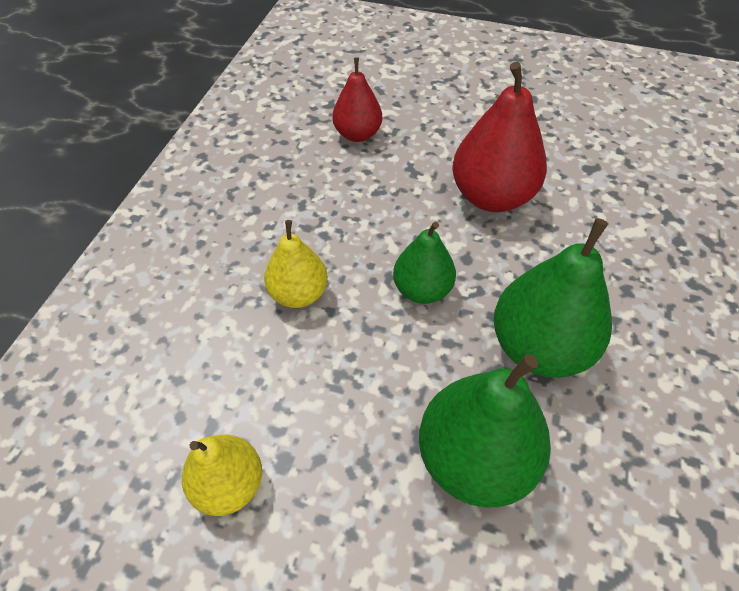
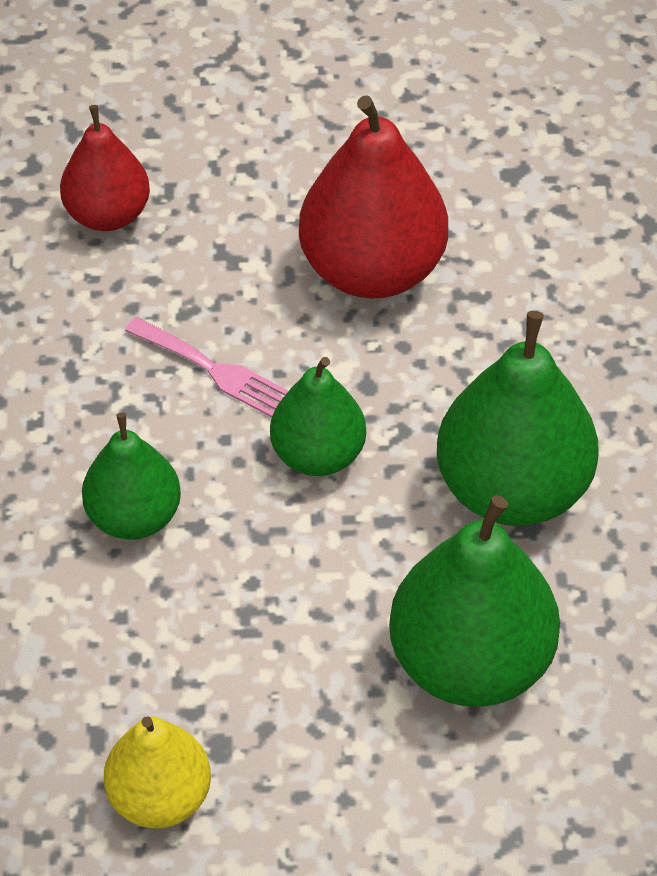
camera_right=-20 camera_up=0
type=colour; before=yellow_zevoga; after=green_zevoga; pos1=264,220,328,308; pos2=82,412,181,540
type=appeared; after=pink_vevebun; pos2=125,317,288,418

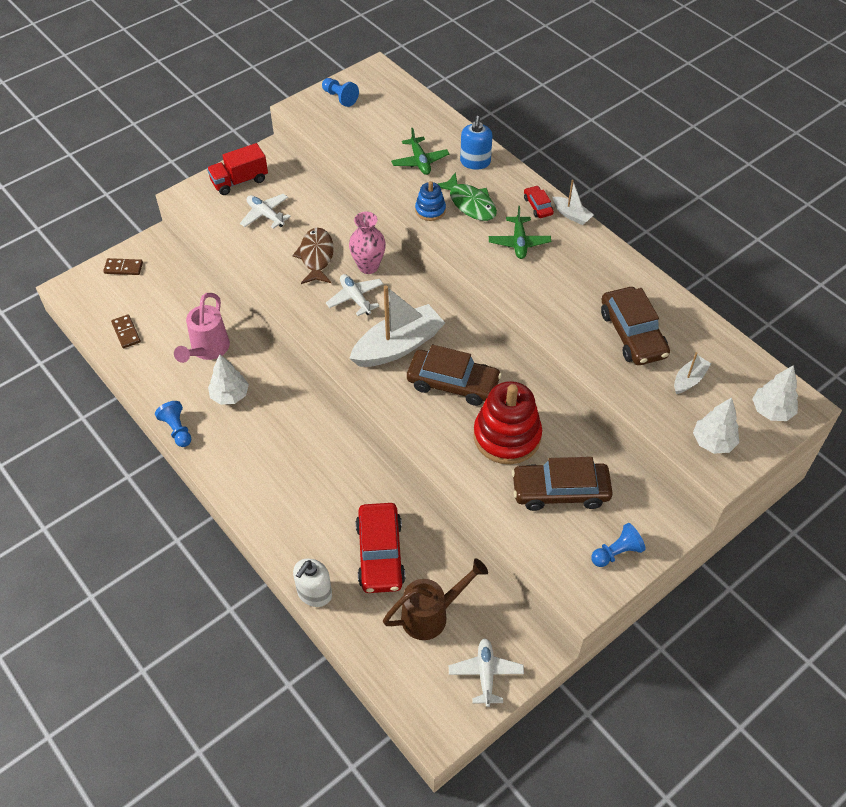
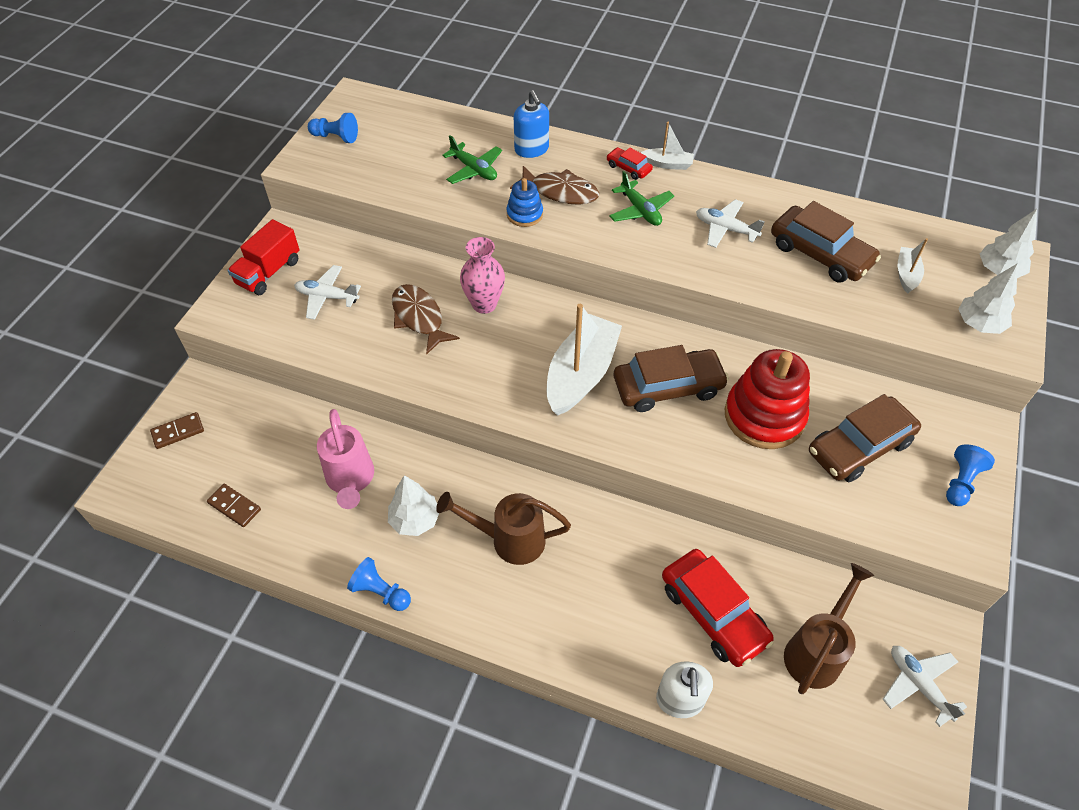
camera_right=-30 camera_up=0
type=appeared; after=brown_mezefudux; pos2=436,492,571,565
type=colour; before=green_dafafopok; after=brown_dafafopok; pos1=438,172,497,221; pos2=510,166,599,205
type=relocated; before=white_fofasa; pos1=326,274,383,316; pos2=696,199,765,248

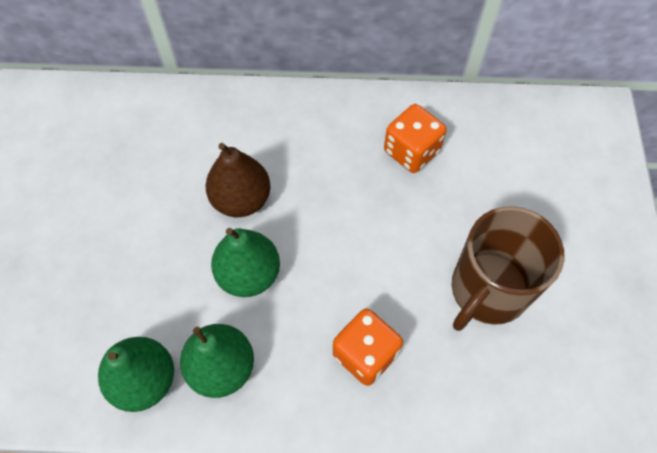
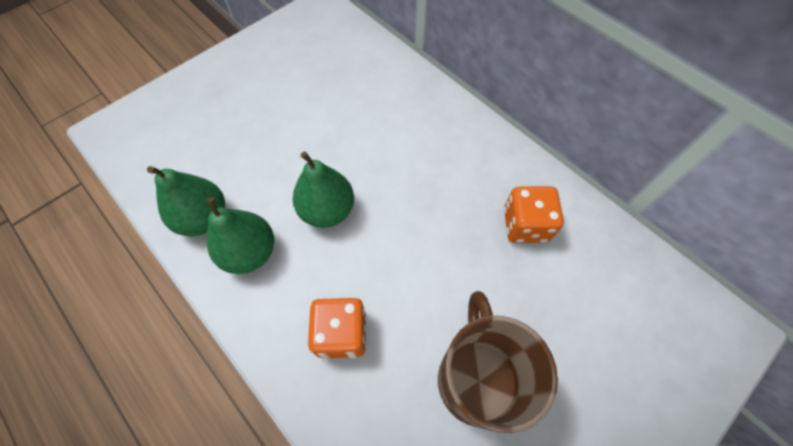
camera_right=45 camera_up=0
type=spun; before=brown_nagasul; pos1=452,206,564,331; pos2=438,291,558,433; turn=90
type=missing; before=brown_zevoga; pos1=206,143,271,217

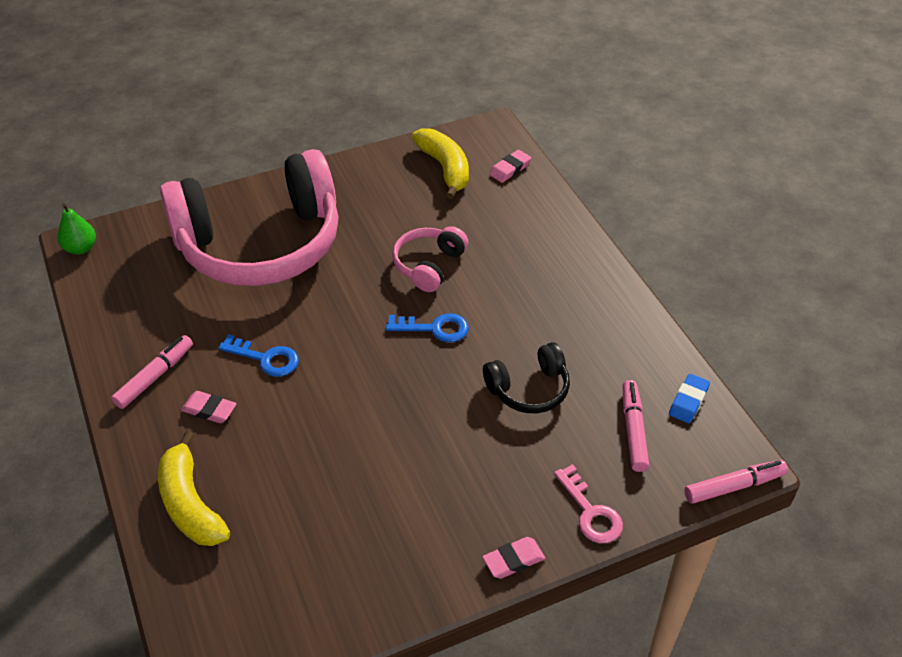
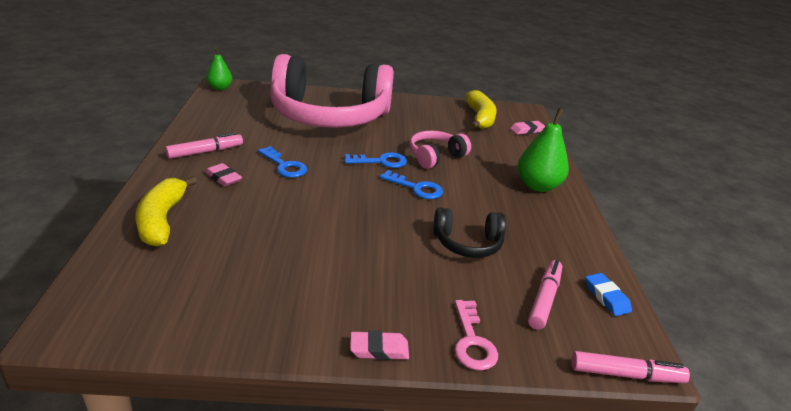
camera_right=20 camera_up=-15
type=appeared; after=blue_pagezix; pos2=344,152,407,168
type=appeared; after=green_zevoga; pos2=518,108,569,192
type=spun; before=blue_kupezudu; pos1=669,374,710,423; pos2=586,273,632,316; turn=-75

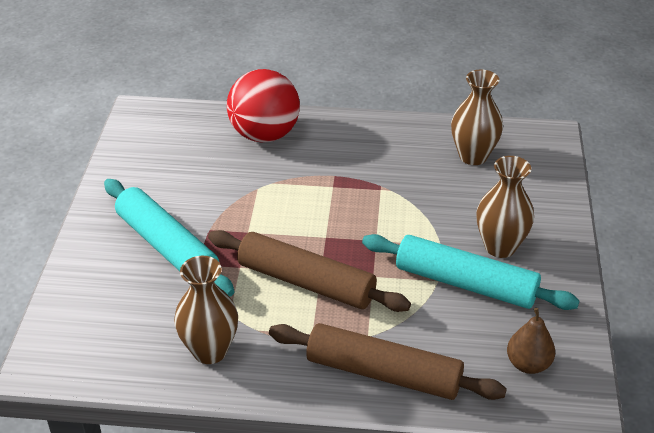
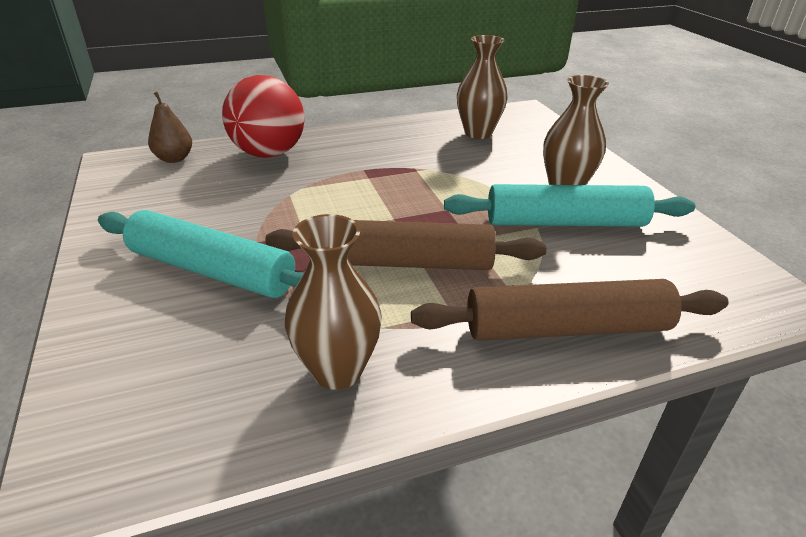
camera_right=-25 camera_up=-5
type=relocated; before=brown_zevoga; pos1=507,308,555,374; pos2=148,92,192,163

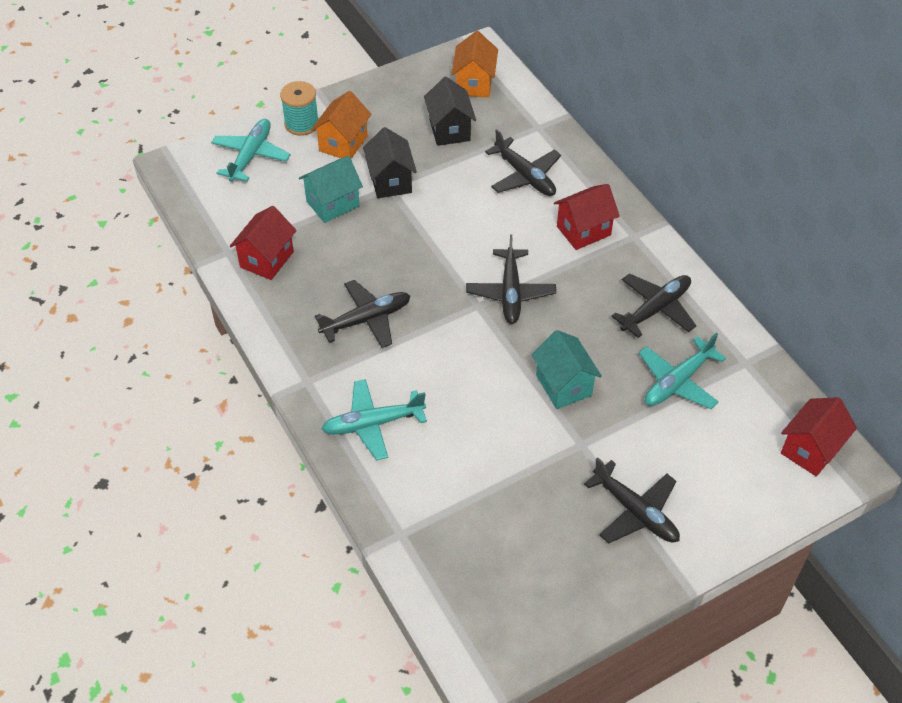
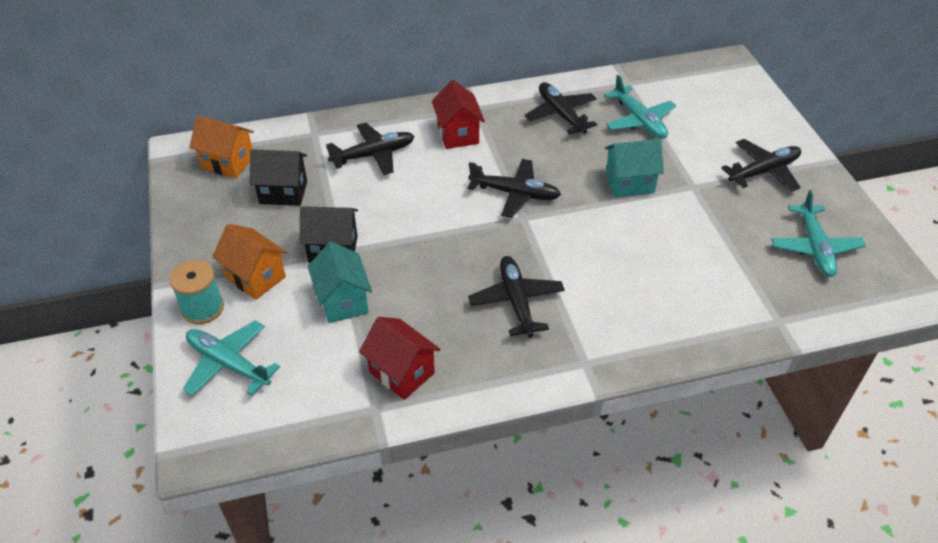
camera_right=-75 camera_up=-5
type=relocated; before=turquoise_fofasa; pos1=322,379,427,460; pos2=771,190,866,277
type=missing; before=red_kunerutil; pos1=781,397,857,477

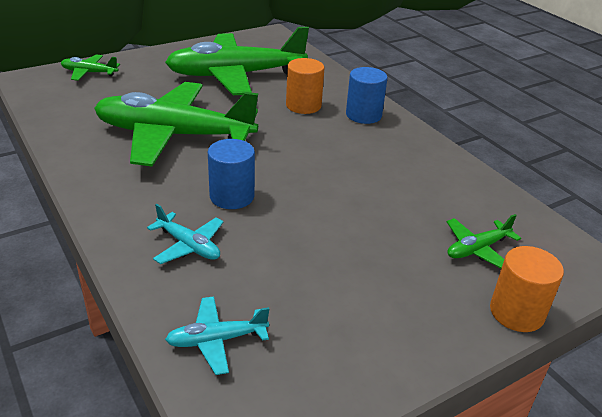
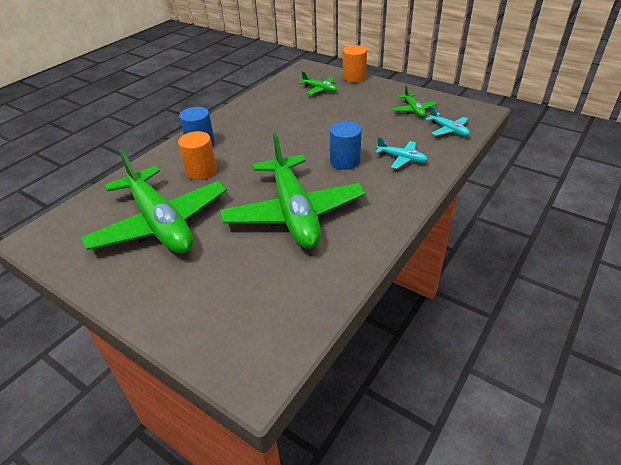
camera_right=-110 camera_up=5
type=spun; before=turquoise_fofasa; pos1=147,204,224,264; pos2=375,137,428,169; turn=105
type=relocated; before=green_fofasa; pos1=61,54,120,81; pos2=392,85,437,117

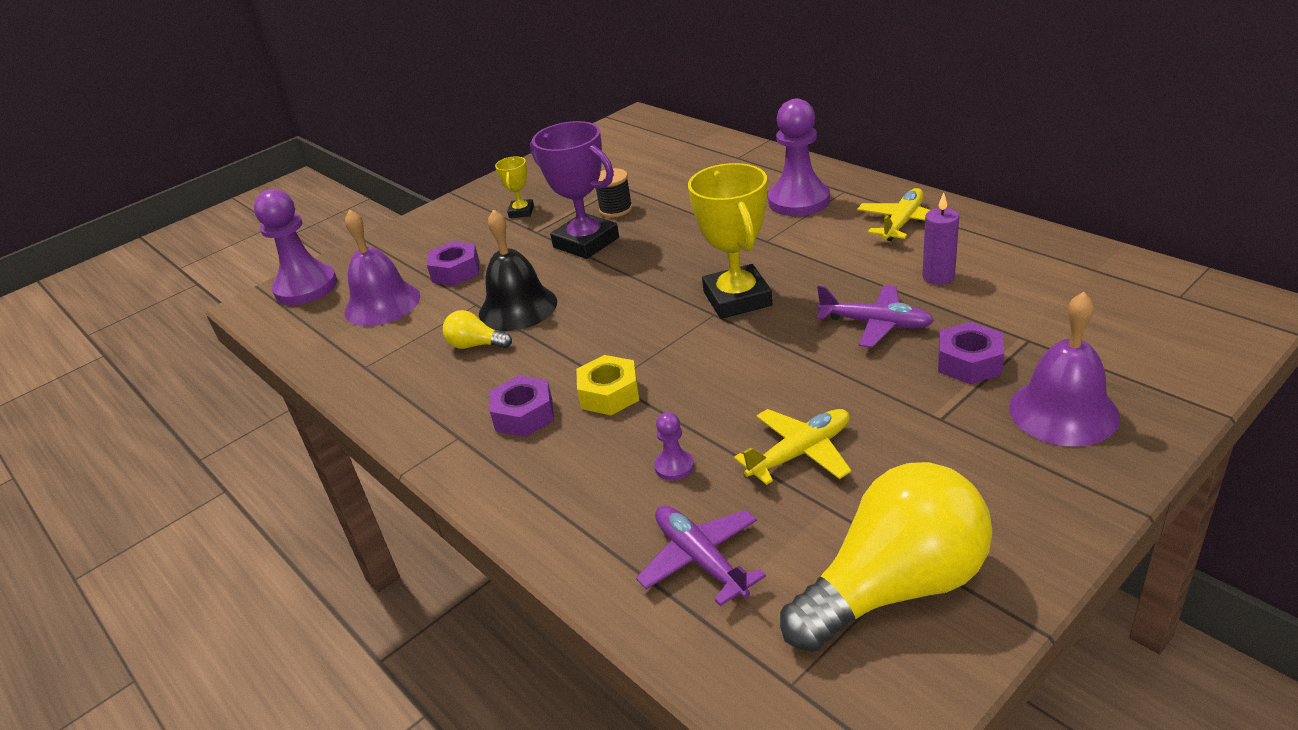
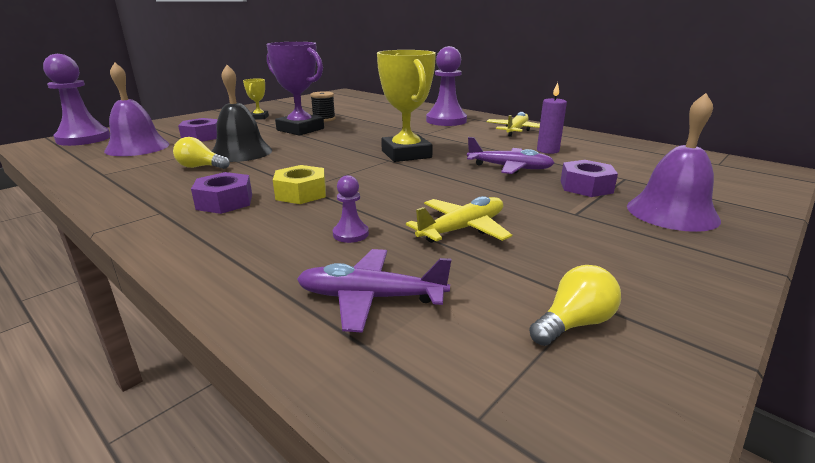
camera_right=-10 camera_up=-10
type=spun; before=purple_fofasa; pos1=636,506,766,606; pos2=297,249,451,333; turn=-45
type=size; before=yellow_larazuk; pos1=780,462,992,652; pos2=529,265,621,346; scale=0.44

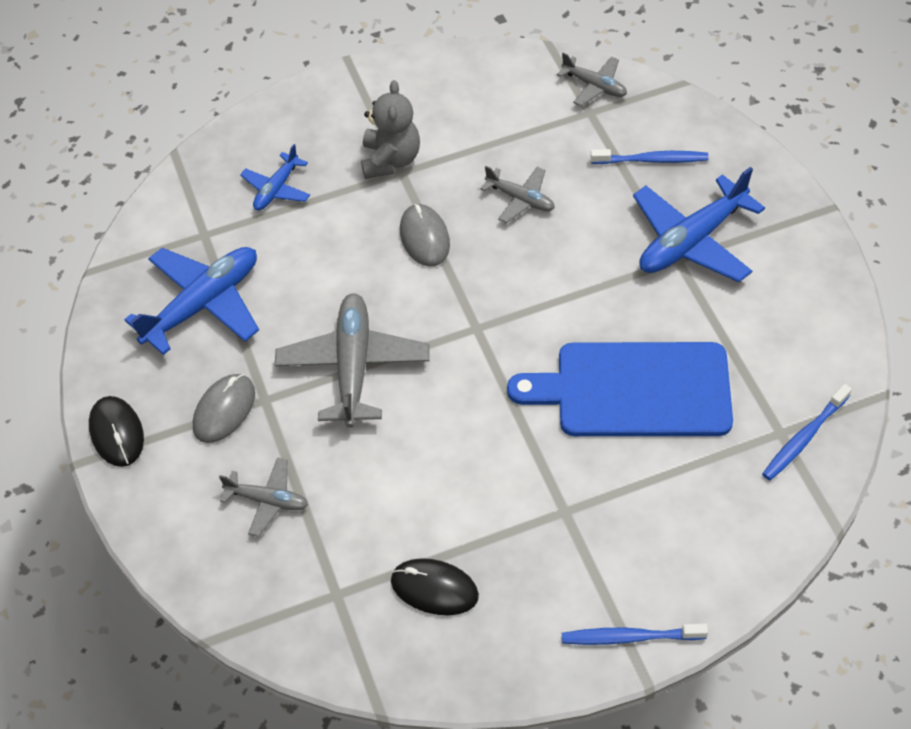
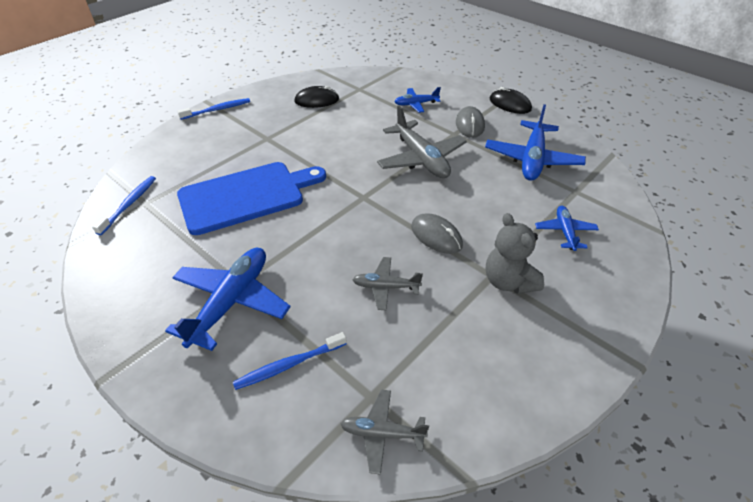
camera_right=150 camera_up=-10
type=colour; before=grey_fofasa; after=blue_fofasa; pos1=219,458,308,537; pos2=394,87,441,113

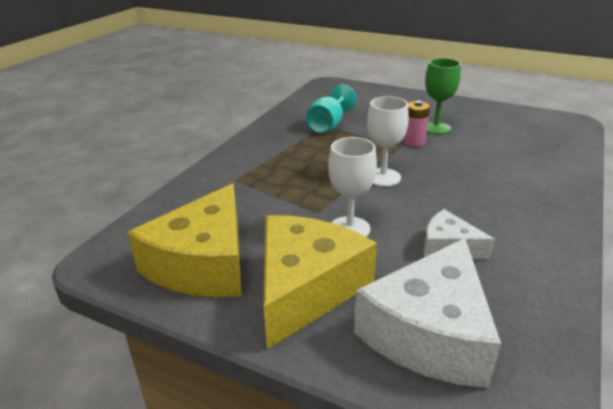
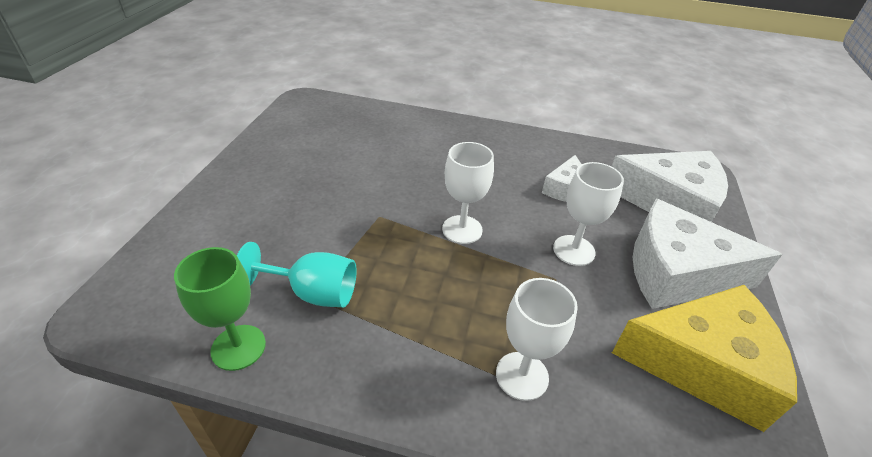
camera_right=-105 camera_up=10
type=relocated; before=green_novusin; pos1=425,58,461,134; pos2=174,247,266,371
type=appeared; after=white_novusin; pos2=496,278,578,401
type=colour; before=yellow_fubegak; after=white_fubegak; pos1=264,215,377,349; pos2=632,199,783,309
type=missing; before=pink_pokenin; pos1=403,101,430,147

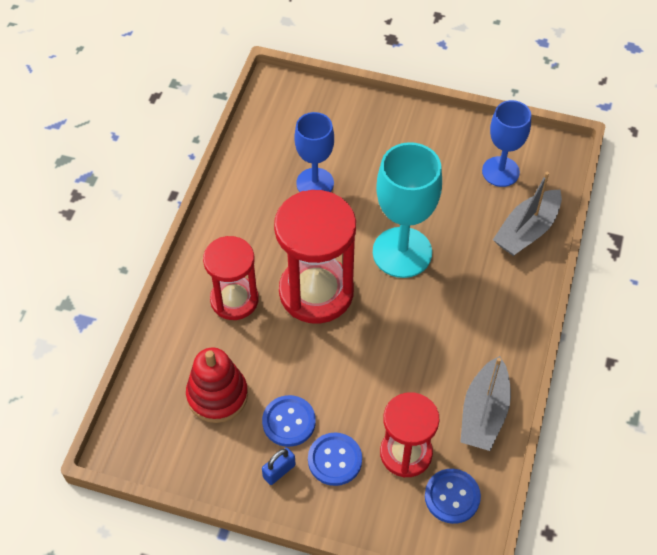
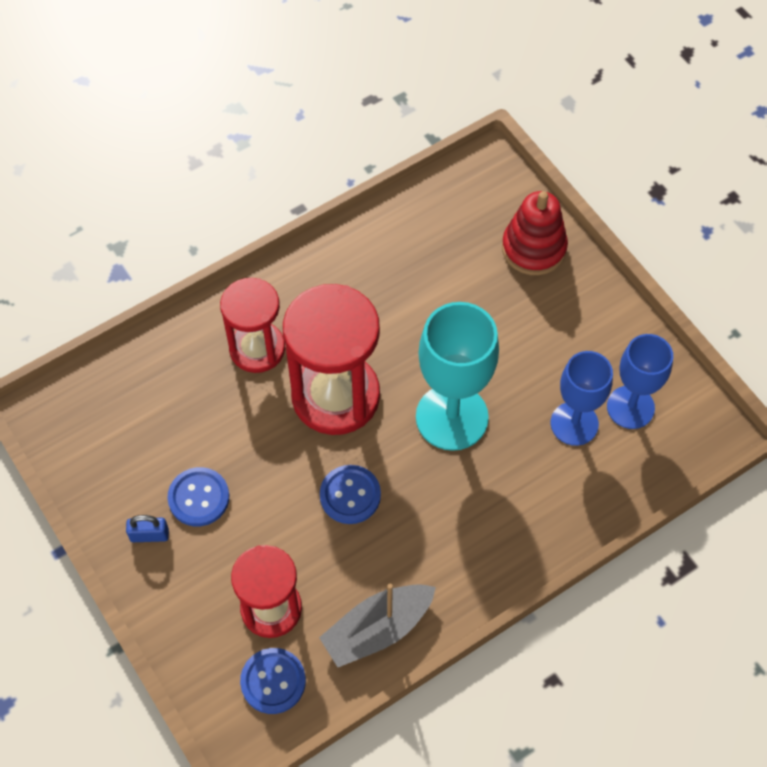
camera_right=40 camera_up=5
type=relocated; before=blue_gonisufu; pos1=308,432,362,486; pos2=320,465,381,524
type=relocated; before=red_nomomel; pos1=186,348,248,423; pos2=502,191,568,275
type=relocated; before=blue_novusin; pos1=294,112,334,192; pos2=551,351,613,446
type=missing; before=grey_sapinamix; pos1=493,172,562,256

